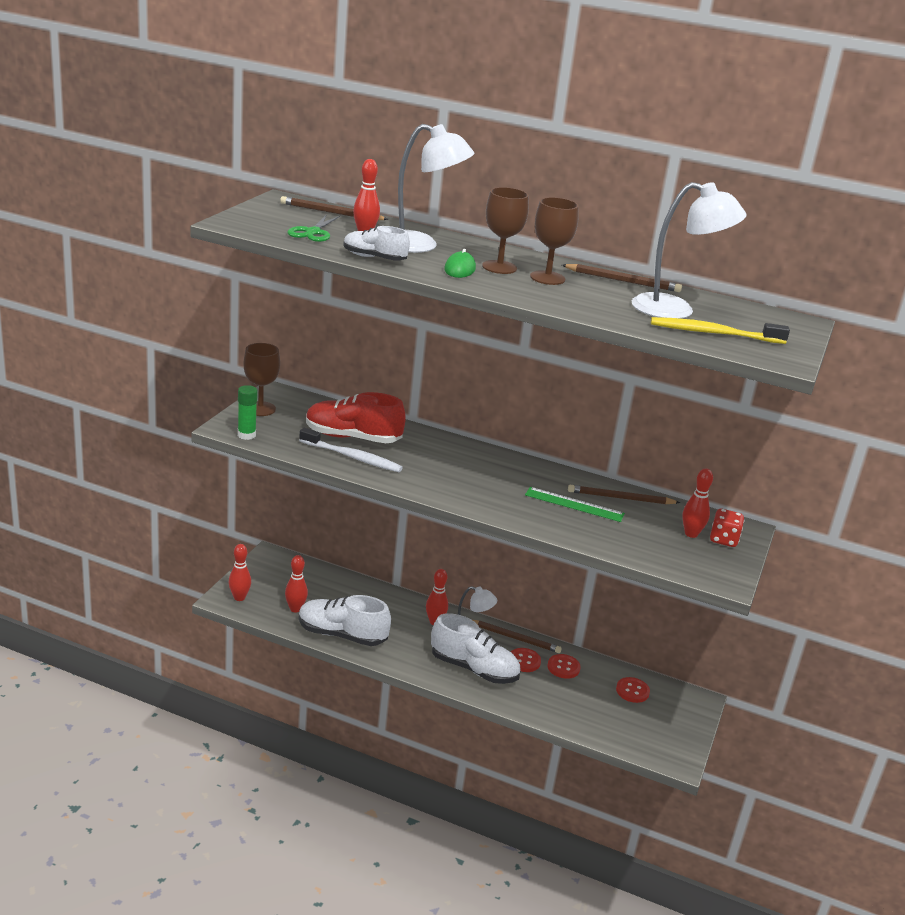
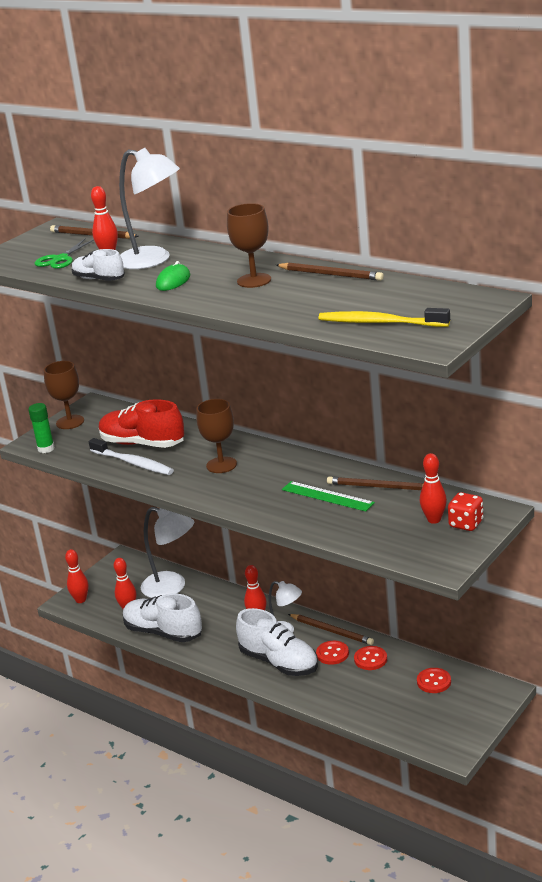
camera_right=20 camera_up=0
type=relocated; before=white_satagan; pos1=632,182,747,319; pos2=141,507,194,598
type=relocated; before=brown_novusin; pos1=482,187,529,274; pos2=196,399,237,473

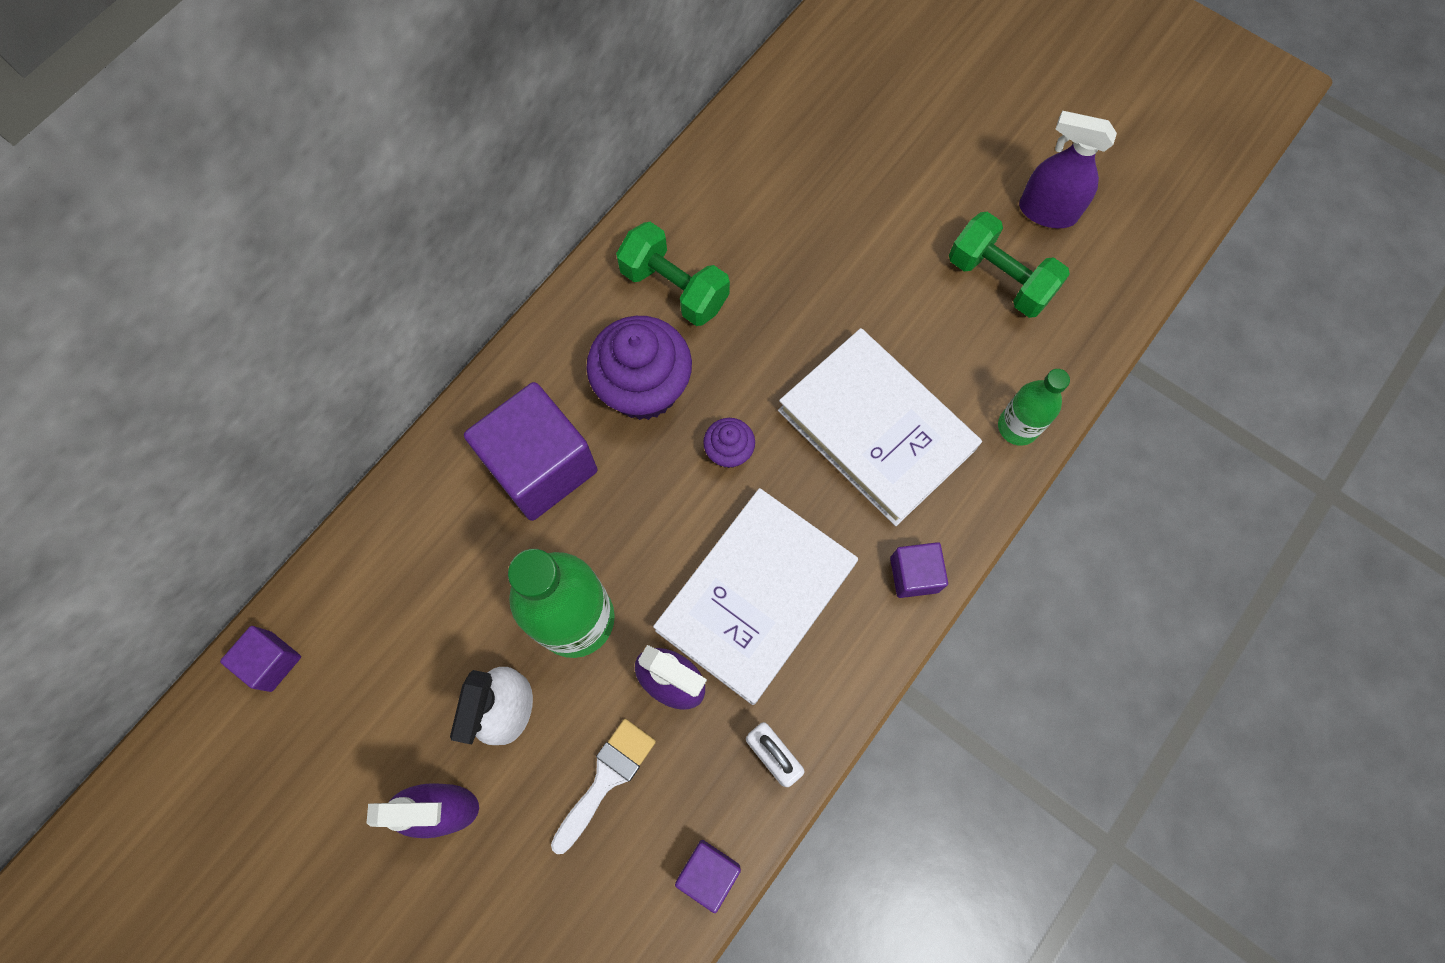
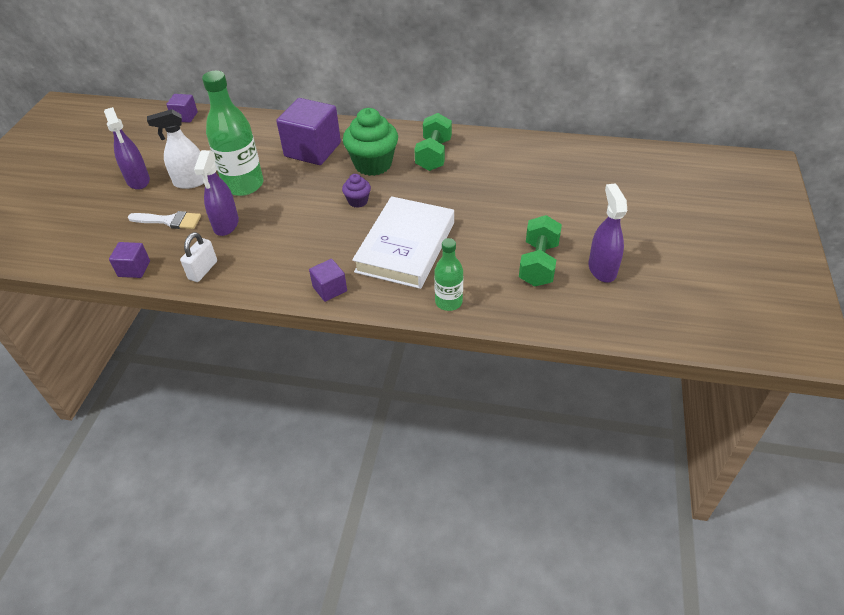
camera_right=65 camera_up=-25
type=colour; before=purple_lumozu; after=green_lumozu; pos1=586,316,692,420; pos2=343,108,398,176
type=missing; before=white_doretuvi; pos1=653,488,858,705

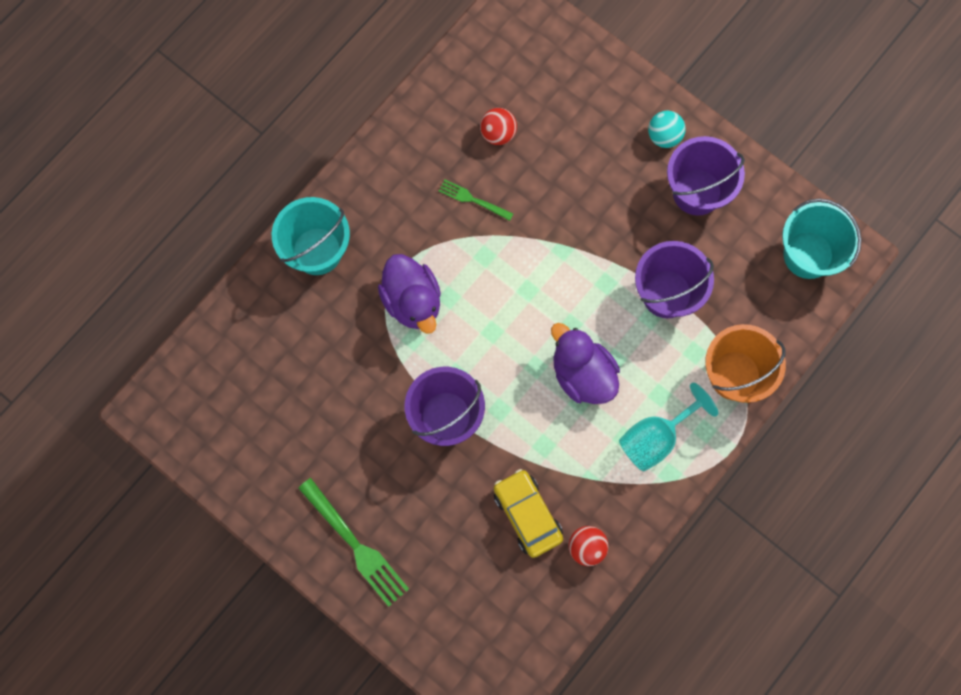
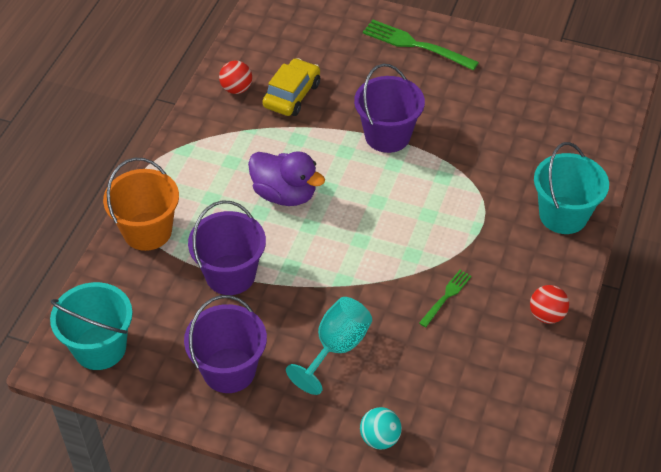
camera_right=160 camera_up=-25
type=spun; before=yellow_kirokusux; pos1=494,469,563,558; pos2=262,58,320,116; turn=-105
type=relocated; before=turquoise_novusin; pos1=619,383,718,471; pos2=286,297,372,395
type=relocated; before=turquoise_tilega; pos1=648,111,686,148; pos2=360,407,402,449
type=spun; before=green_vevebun; pos1=439,179,513,221; pos2=419,270,472,327; turn=-60
type=relocated; before=red_tilega; pos1=480,108,517,145; pos2=530,285,569,324
type=missing; before=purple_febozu; pos1=378,254,441,334

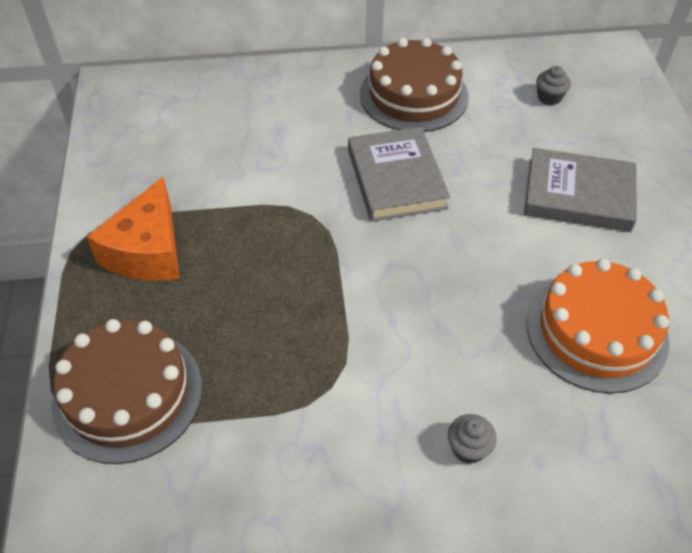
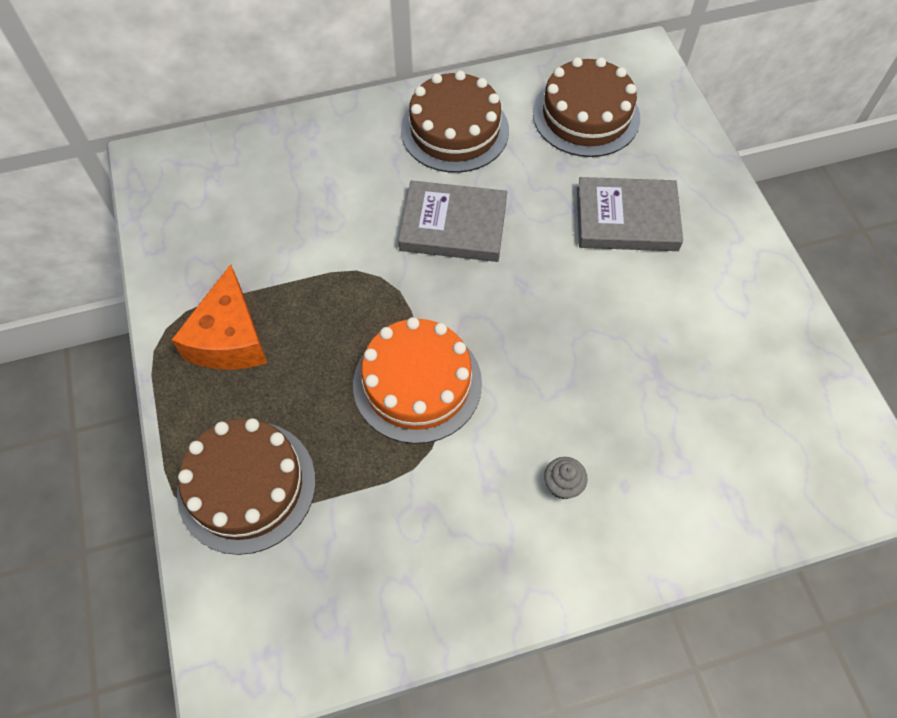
camera_right=-10 camera_up=10
type=relocated; before=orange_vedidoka; pos1=526,259,670,394; pos2=353,317,482,444
type=spun; before=grey_doretuvi; pos1=348,127,450,222; pos2=398,180,507,262; turn=-60
type=exchanged; before=grey_lumozu; after=brown_vedidoka; pos1=536,66,571,105; pos2=533,57,640,157

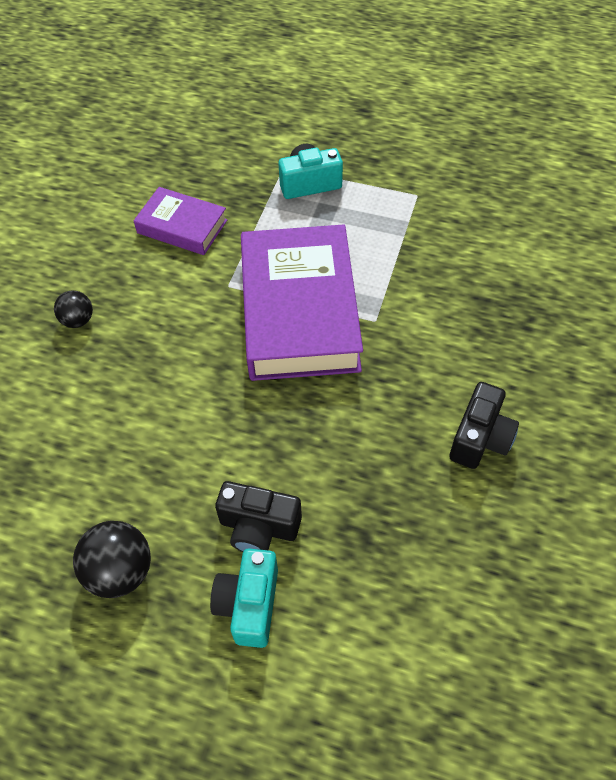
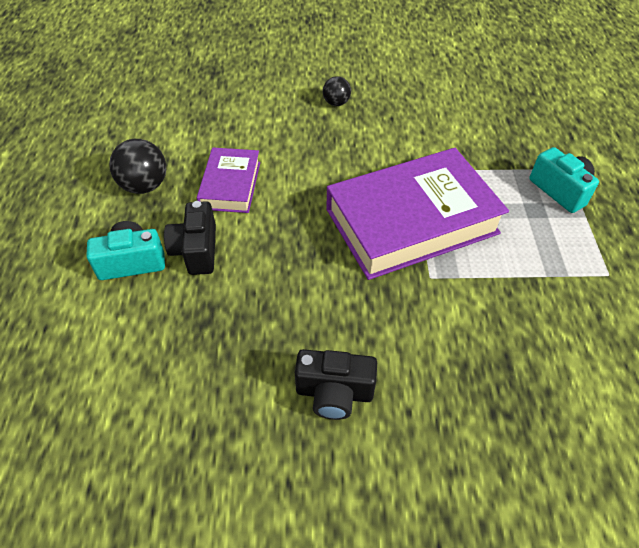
camera_right=70 camera_up=-5
type=relocated; before=purple_doretuvi; pos1=134,187,228,255; pos2=197,148,260,213

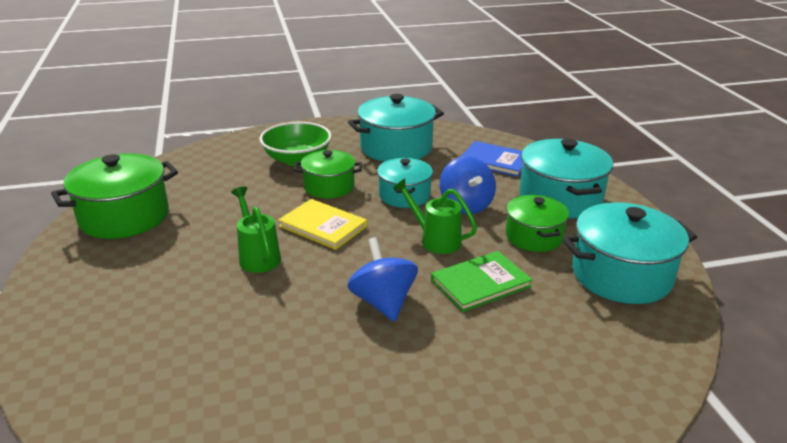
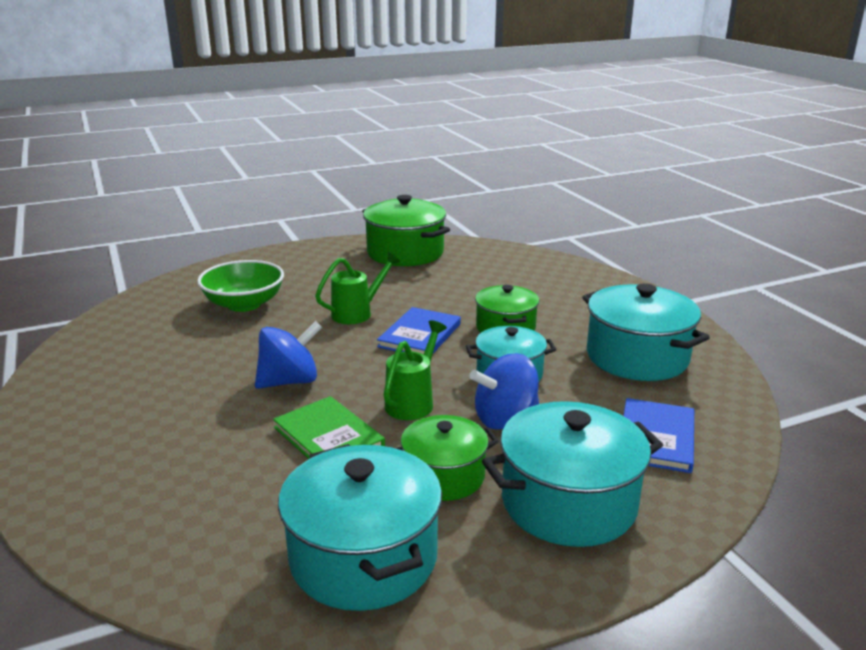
camera_right=80 camera_up=-5
type=relocated; before=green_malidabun; pos1=260,122,332,166; pos2=197,260,284,312
type=colour; before=yellow_doretuvi; after=blue_doretuvi; pos1=278,199,367,250; pos2=377,307,461,354

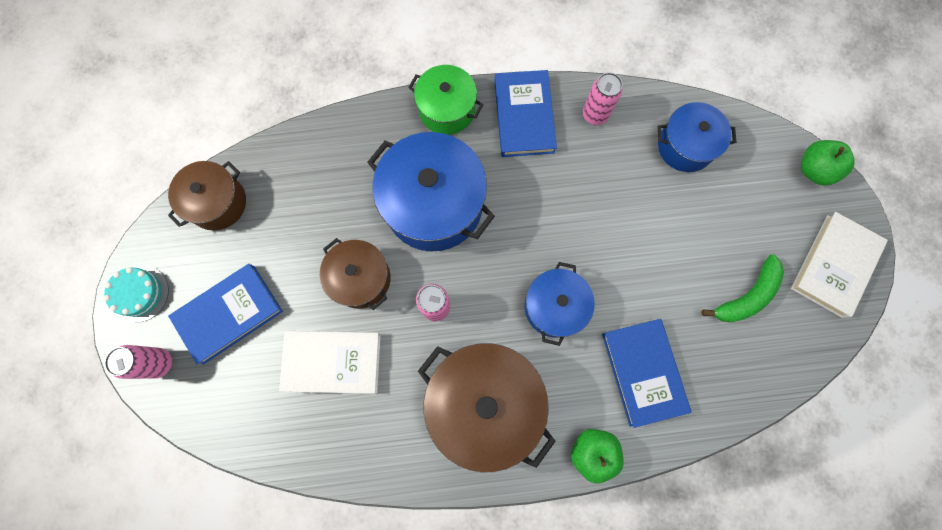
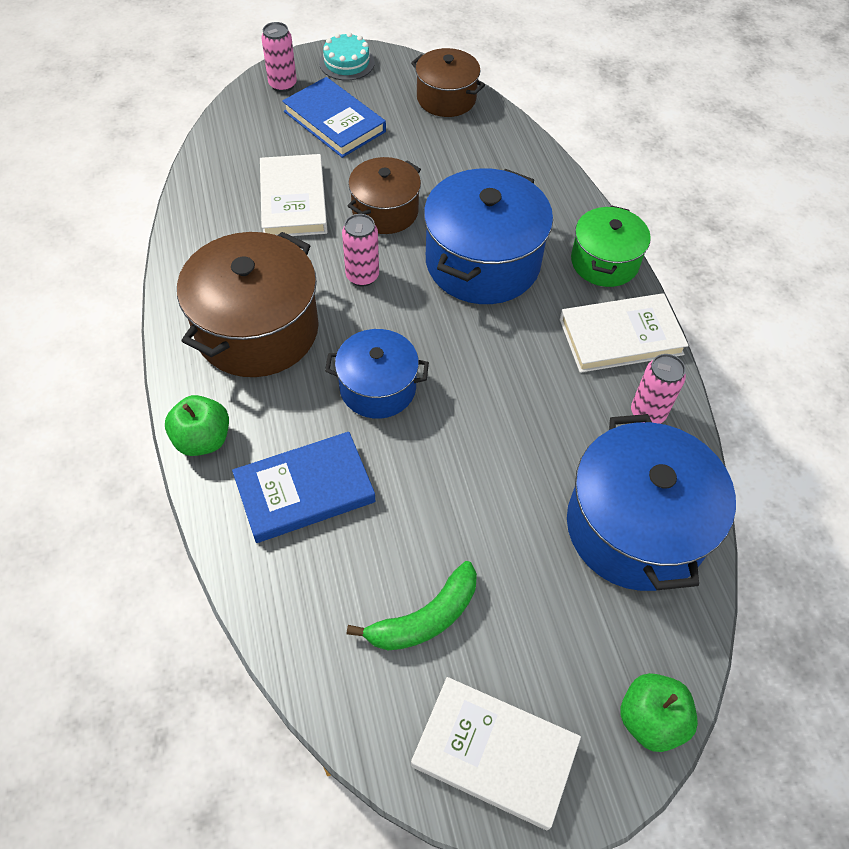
camera_right=80 camera_up=-20
type=spun; before=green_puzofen; pos1=701,255,784,323; pos2=347,561,477,651; turn=-75
type=colour; before=blue_doretuvi; after=white_doretuvi; pos1=494,70,557,157; pos2=560,293,689,373
type=size; before=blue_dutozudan; pos1=658,102,736,172; pos2=567,414,736,591; scale=1.67

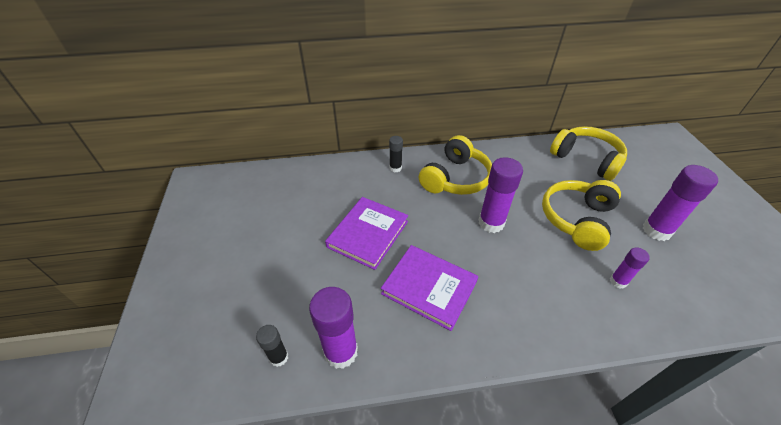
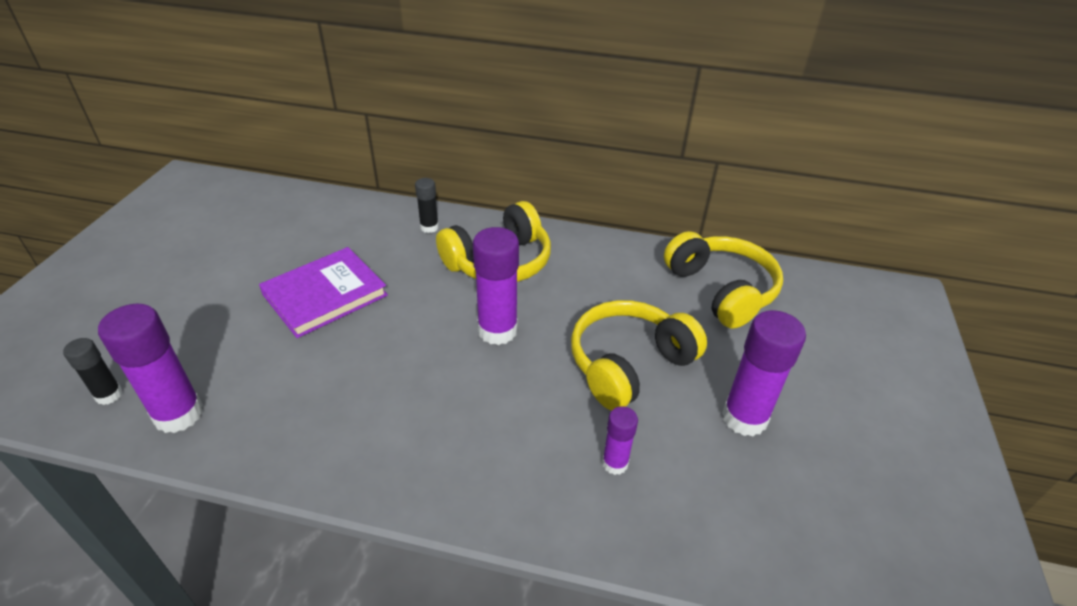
camera_right=20 camera_up=-5
type=missing; before=purple_doretuvi; pos1=381,245,478,331

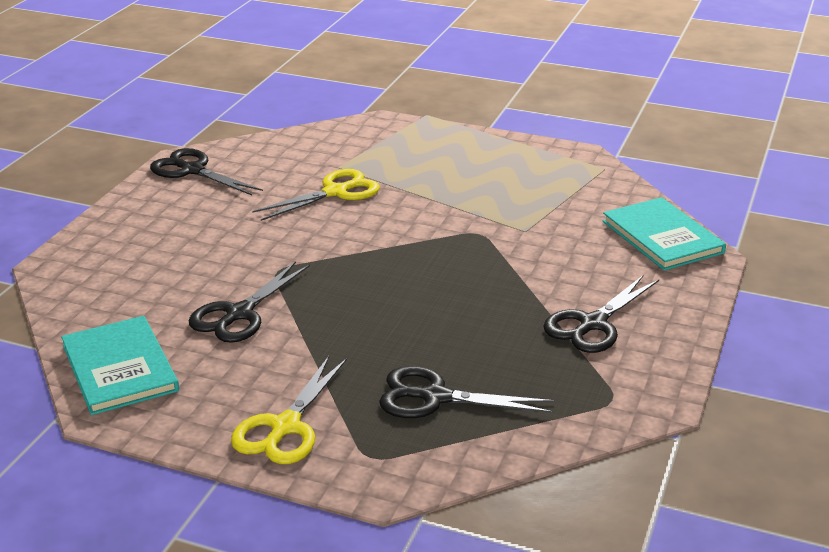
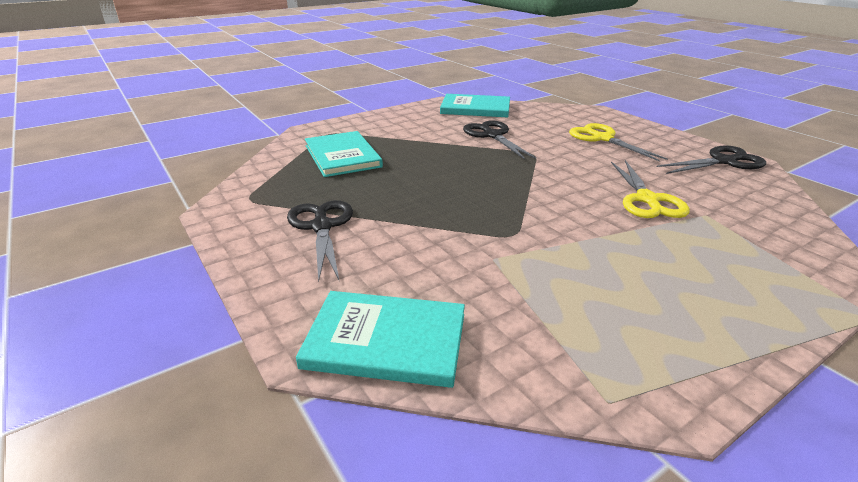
camera_right=125 camera_up=0
type=exchanged; before=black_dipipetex; after=turquoise_doretuvi; pos1=379,366,555,418; pos2=305,131,383,177
type=relocated; before=yellow_dipipetex; pos1=231,356,347,464; pos2=569,123,668,161

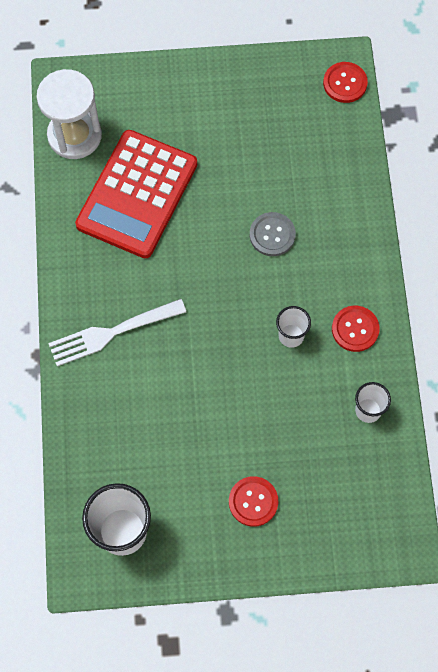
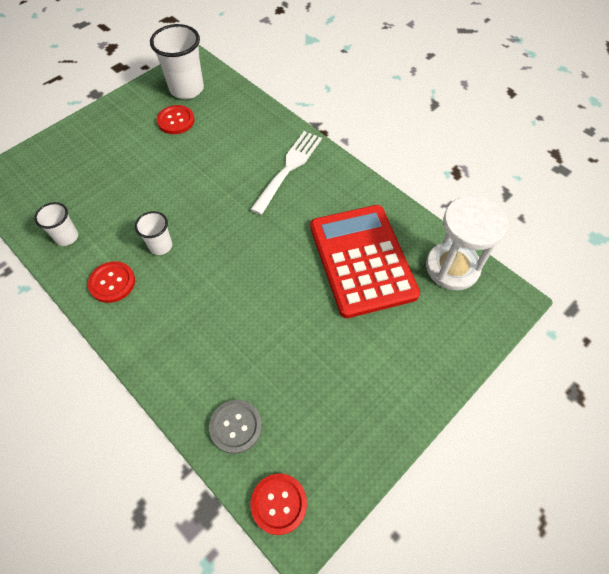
camera_right=140 camera_up=-10
type=relocated; before=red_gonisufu; pos1=229,476,279,527; pos2=157,105,195,134
type=relocated; before=grey_gonisufu; pos1=250,212,296,256; pos2=209,400,262,454

